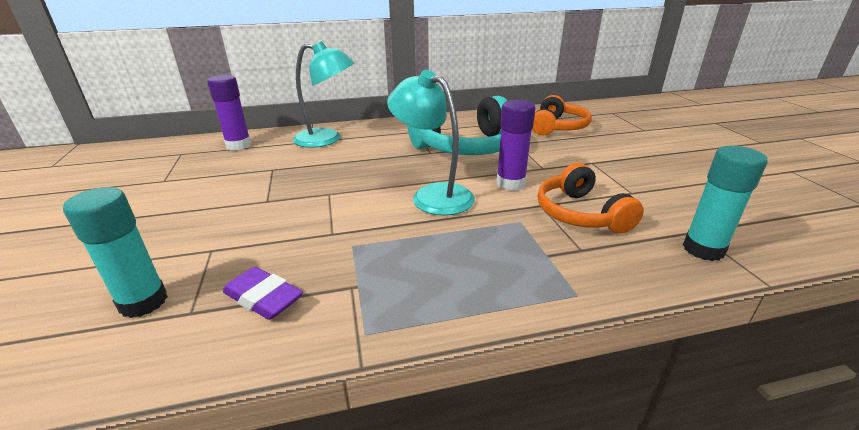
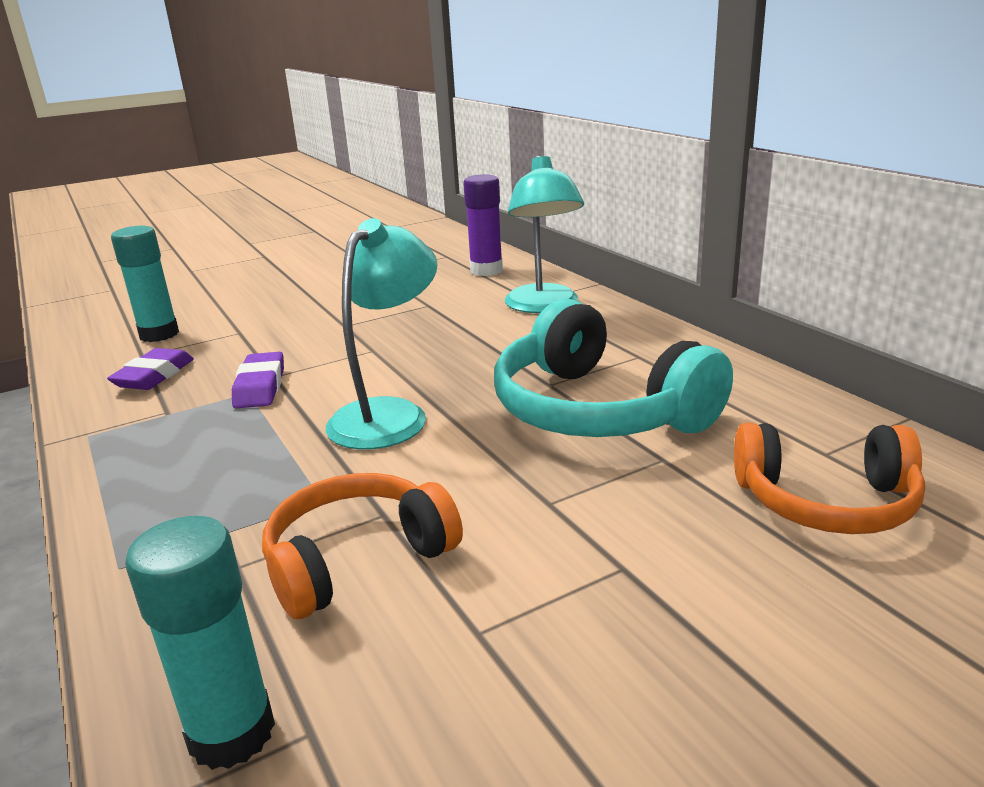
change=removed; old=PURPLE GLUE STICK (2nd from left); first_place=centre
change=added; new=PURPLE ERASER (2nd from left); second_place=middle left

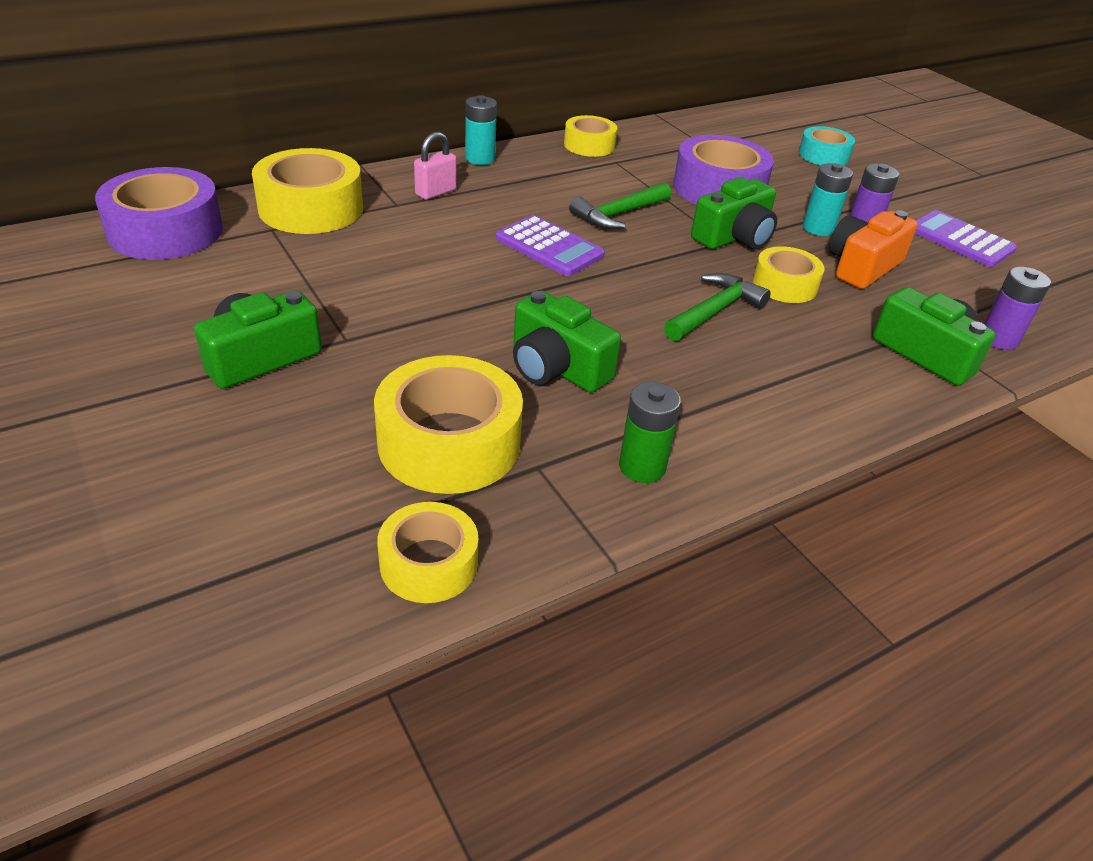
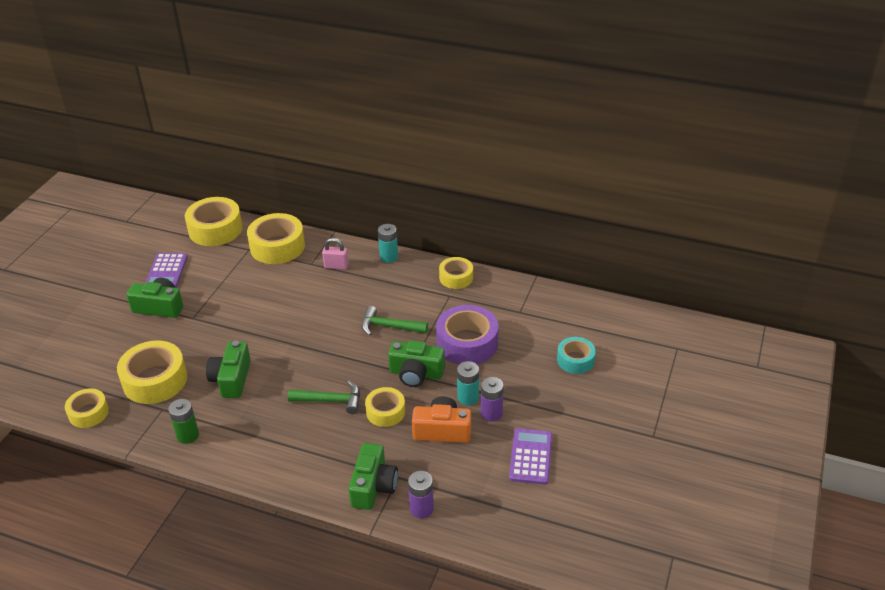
change=recoloured; old=PURPLE TAPE (1st from left); new=YELLOW TAPE (3rd from left); first_place=top left; second_place=middle left
change=moved; old=PURPLE CALCULATOR (1st from left); first_place=top centre; second_place=middle left

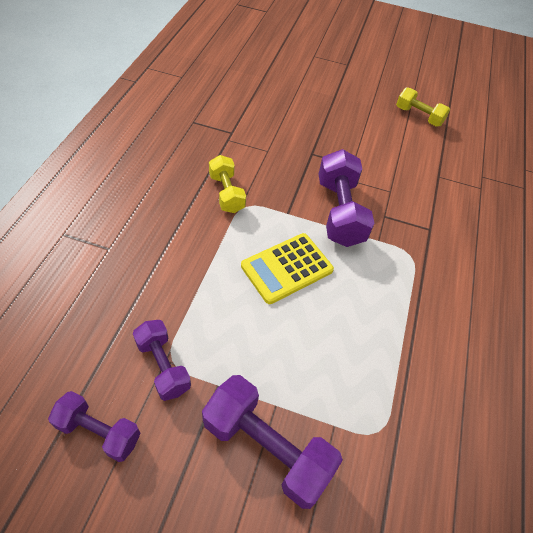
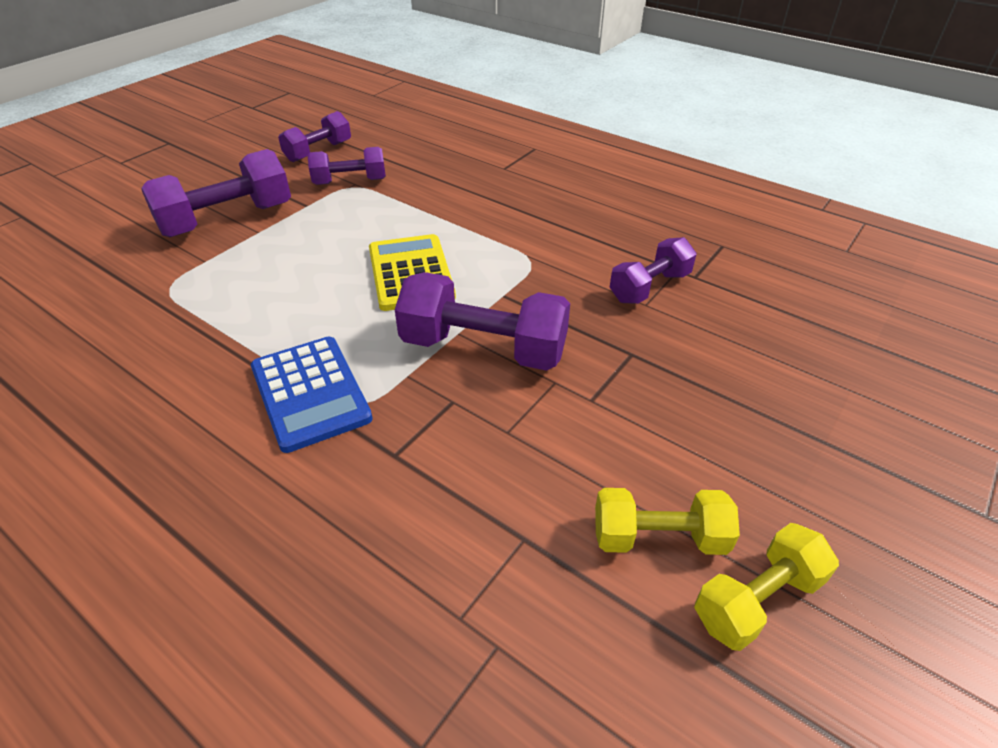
change=moved; old=YELLOW DUMBBELL (1st from left); first_place=centre; second_place=bottom right
change=added; new=PURPLE DUMBBELL (5th from left); second_place=centre
change=added; new=BLUE CALCULATOR; second_place=middle left

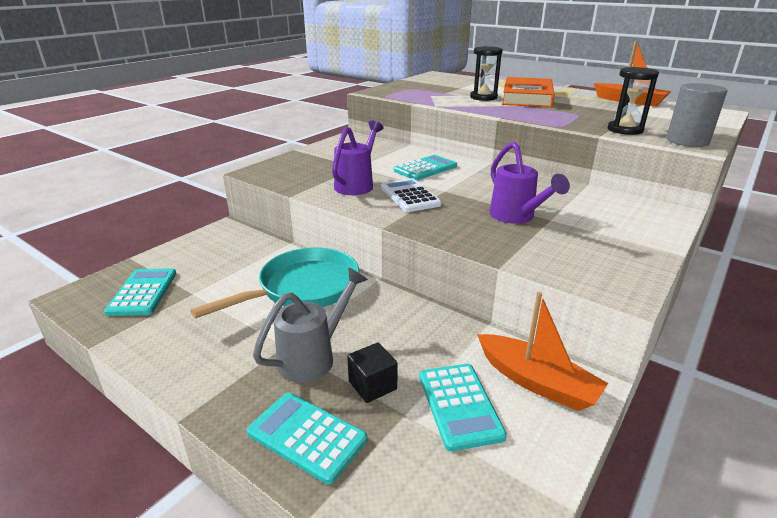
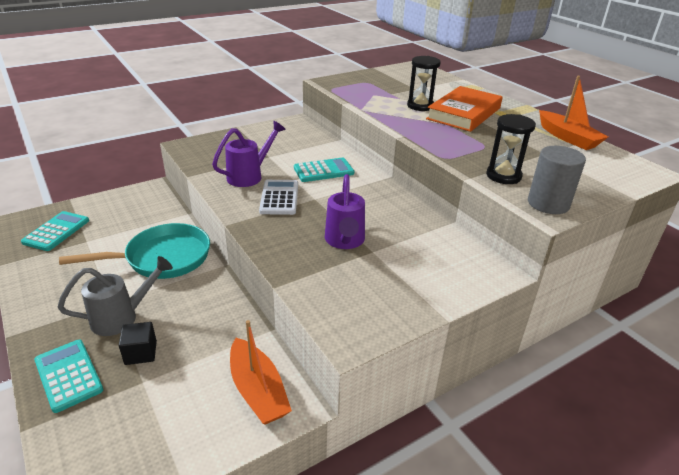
change=removed; old=TURQUOISE CALCULATOR (4th from left); first_place=bottom centre

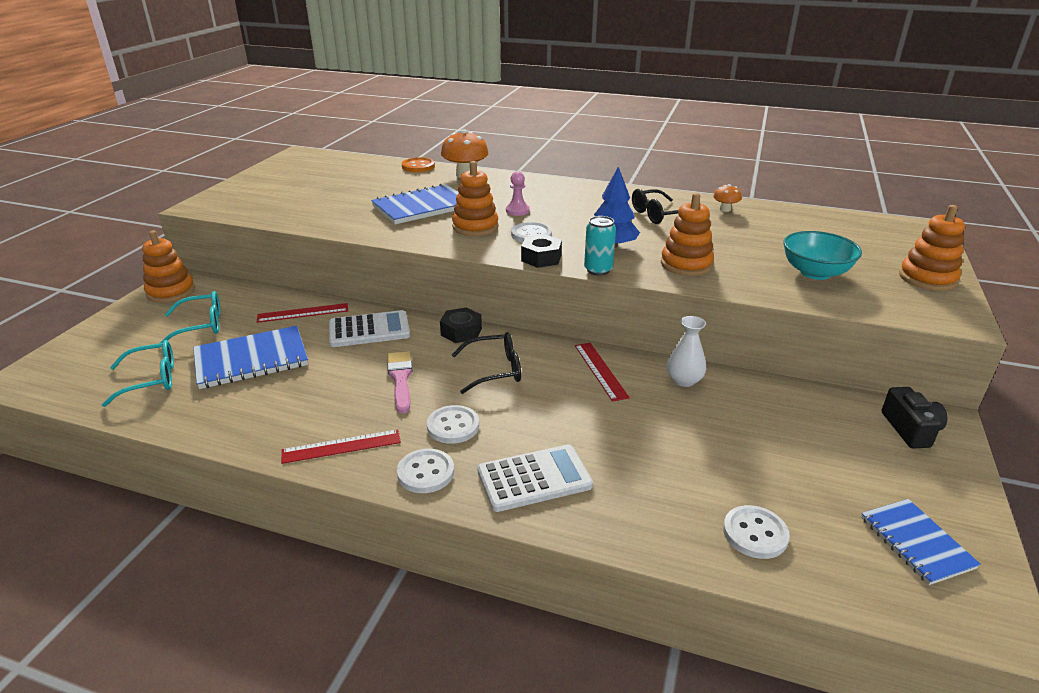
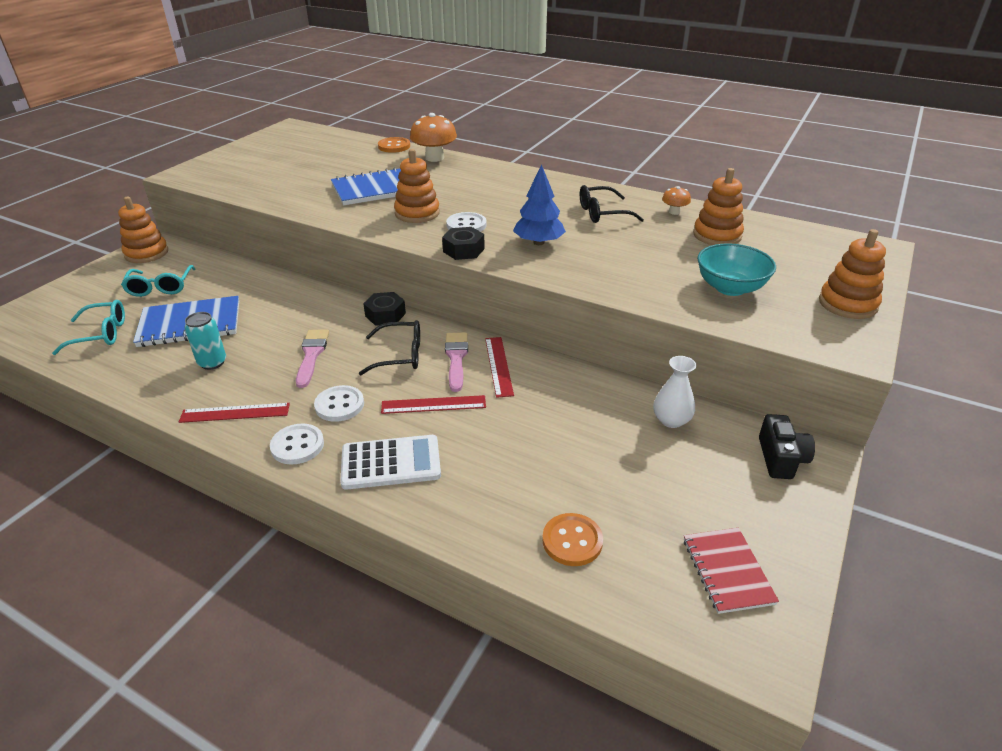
change=removed; old=PINK PAWN; first_place=top centre
change=moved; old=ORANGE STACKING TOY (3rd from left); first_place=centre; second_place=top right
change=moved; old=TURQUOISE CAN; first_place=centre; second_place=middle left
change=turned; old=TURQUOISE GLASSES (2nd from left); first_place=middle left; second_place=middle left; degrees=90
change=moved; old=RED RULER (1st from left in the first image); new=RED RULER (2nd from left); first_place=middle left; second_place=centre
change=removed; old=WHITE CALCULATOR (1st from left); first_place=centre
change=moved; old=WHITE VASE; first_place=centre; second_place=middle right
change=recoloured; old=BLUE NOTEBOOK (3rd from left); new=RED NOTEBOOK; first_place=bottom right; second_place=bottom right
change=recoloured; old=WHITE BUTTON (4th from left); new=ORANGE BUTTON (2nd from left); first_place=bottom right; second_place=bottom centre
change=added; new=PINK BRUSH (2nd from left); second_place=centre

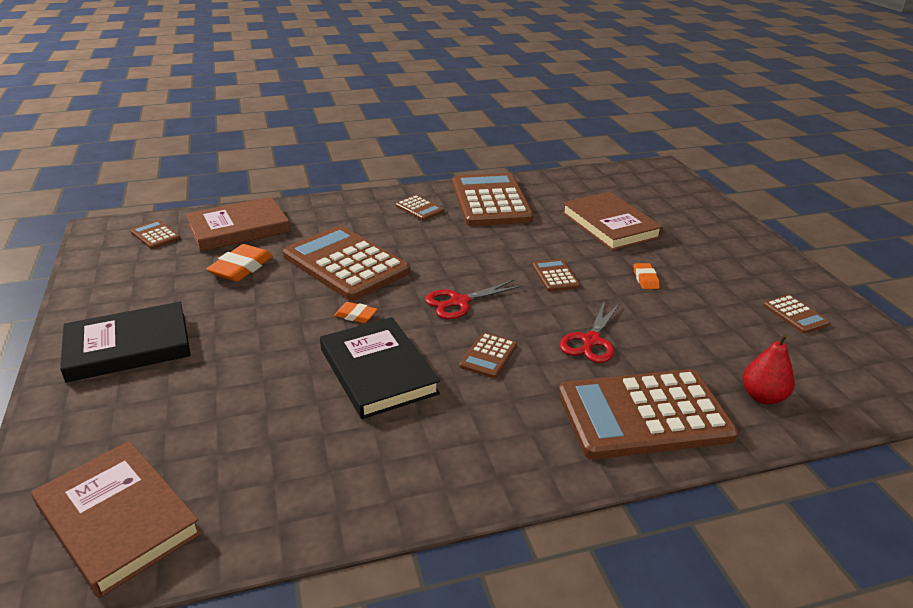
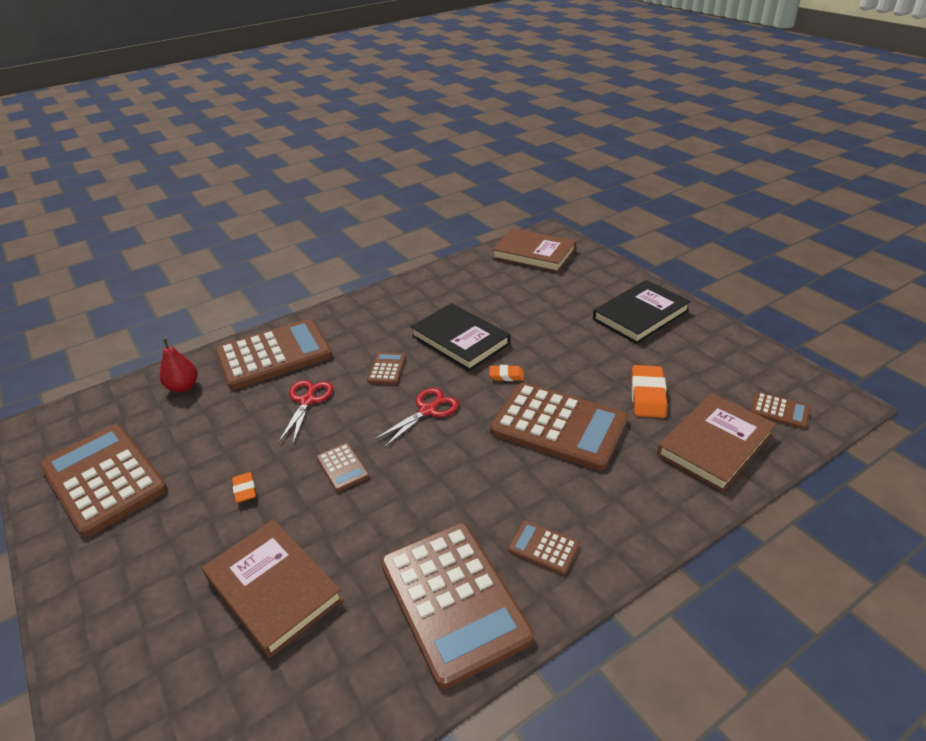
change=resized; old=BROWN CALCULATOR (8th from left in the first image); first_place=middle right; second_place=middle left; factor=2.32

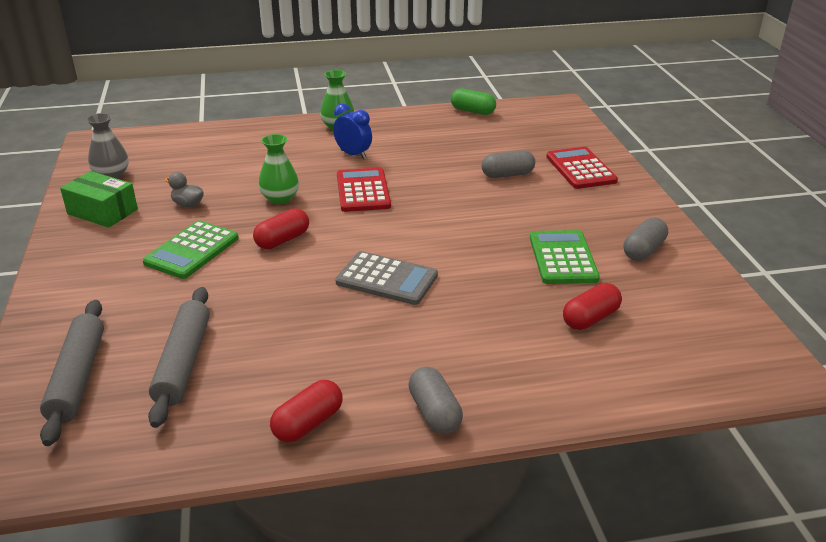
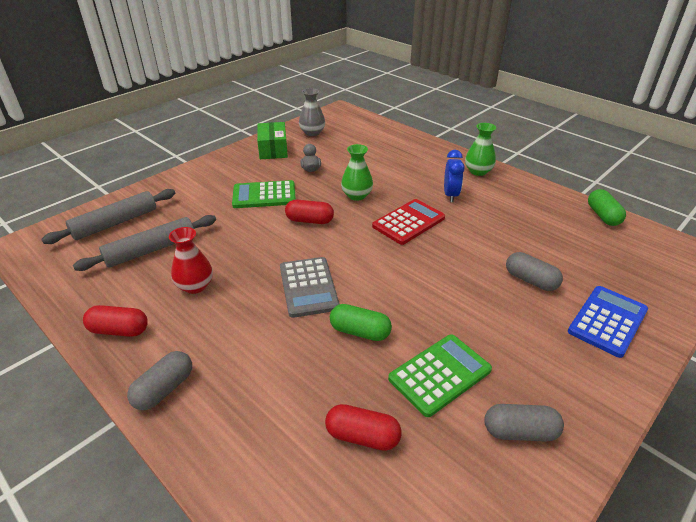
change=recoloured; old=RED CALCULATOR (2nd from left); new=BLUE CALCULATOR; first_place=top right; second_place=middle right
change=added; new=RED VASE; second_place=middle left
change=added; new=GREEN CAPSULE (1st from left); second_place=centre

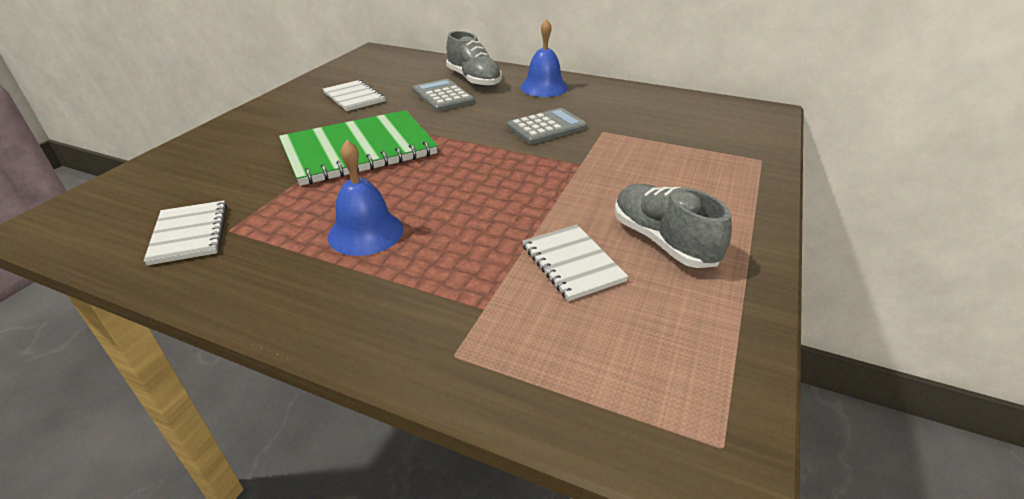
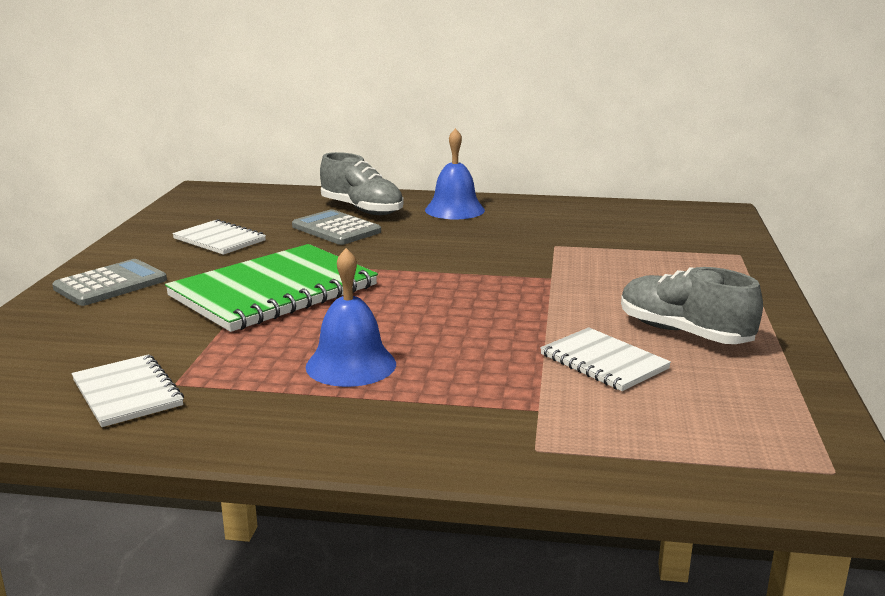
change=moved; old=GREY CALCULATOR (2nd from left in the first image); new=GREY CALCULATOR (1st from left); first_place=top centre; second_place=middle left

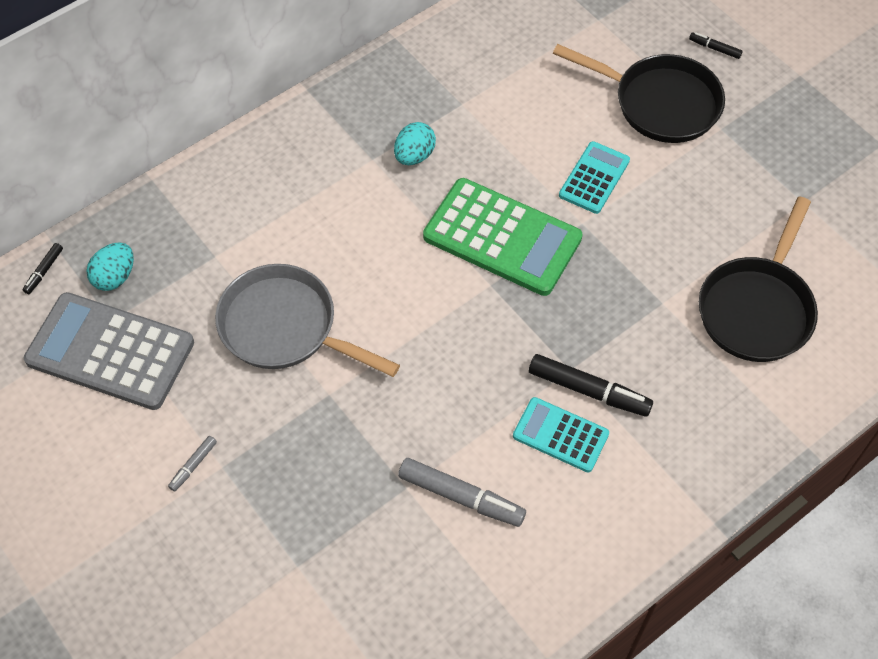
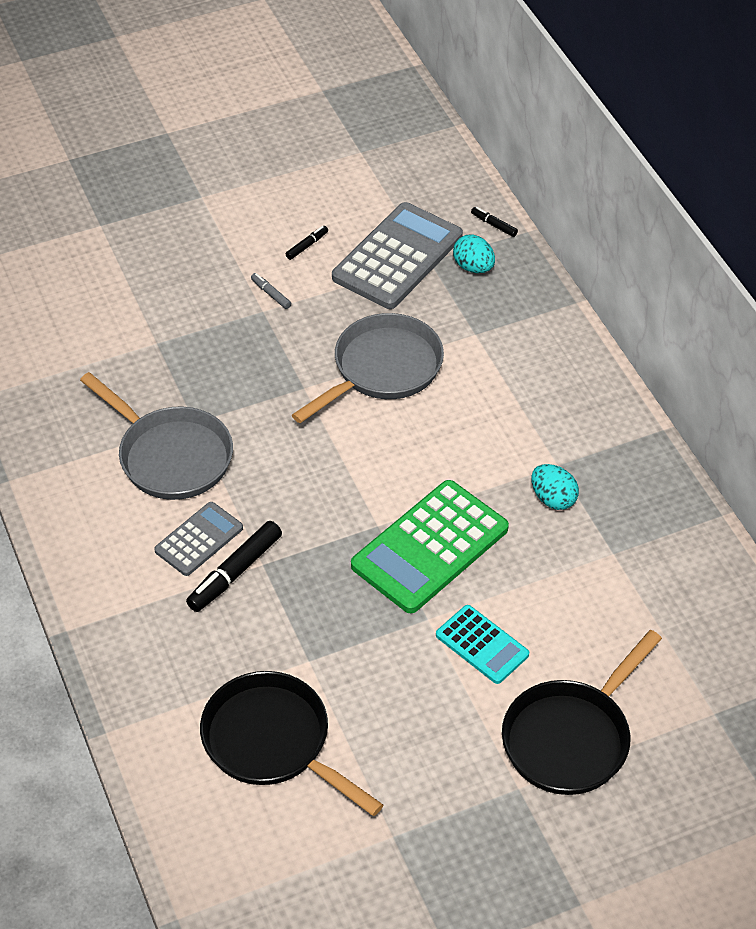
change=moved; old=BLACK MARKER (3rd from left in the first image); new=BLACK MARKER (2nd from left); first_place=top right; second_place=top centre
change=recoloured; old=TURQUOISE CALCULATOR (1st from left); new=GREY CALCULATOR (1st from left); first_place=centre; second_place=middle left
change=replaced; old=GREY MARKER (2nd from left); new=GREY PAN (1st from left); first_place=bottom centre; second_place=middle left

